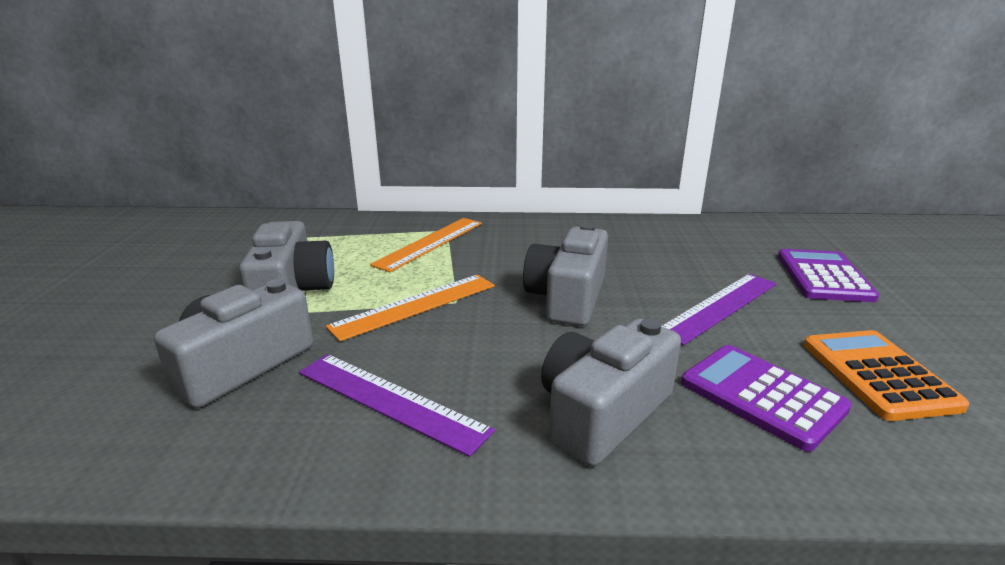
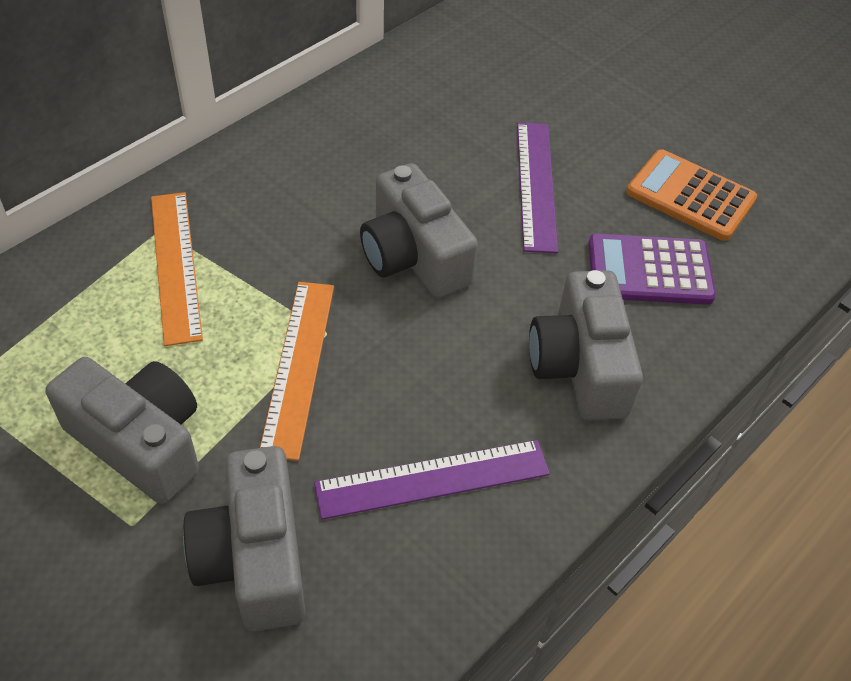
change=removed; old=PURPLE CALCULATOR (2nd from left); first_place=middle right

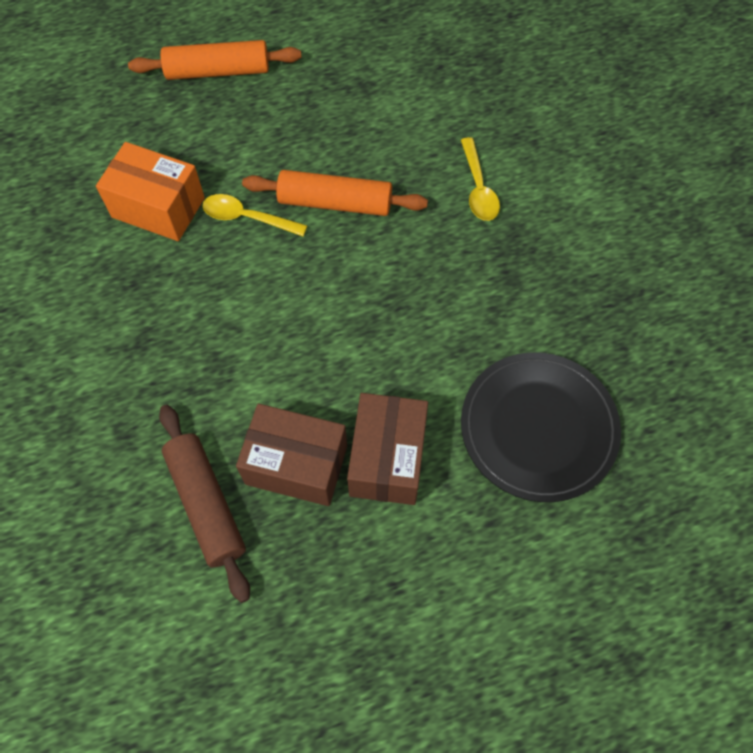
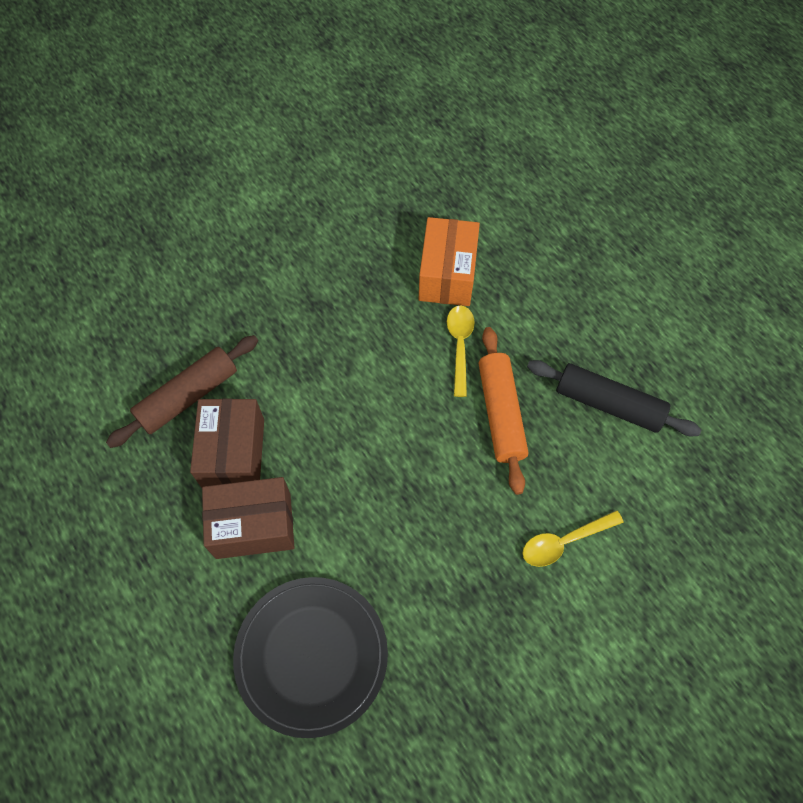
change=removed; old=ORANGE ROLLING PIN (1st from left); first_place=top left
change=added; new=BLACK ROLLING PIN; second_place=middle right

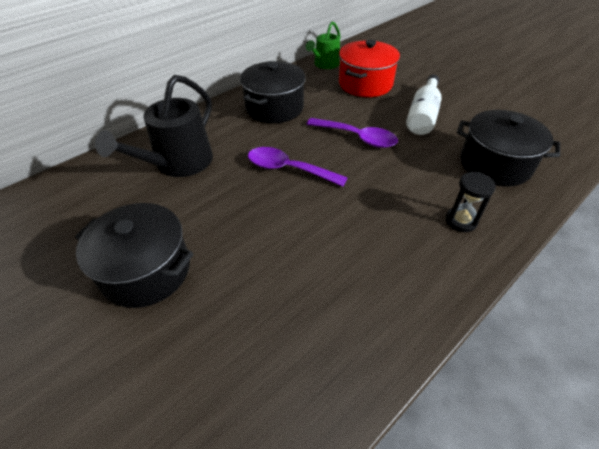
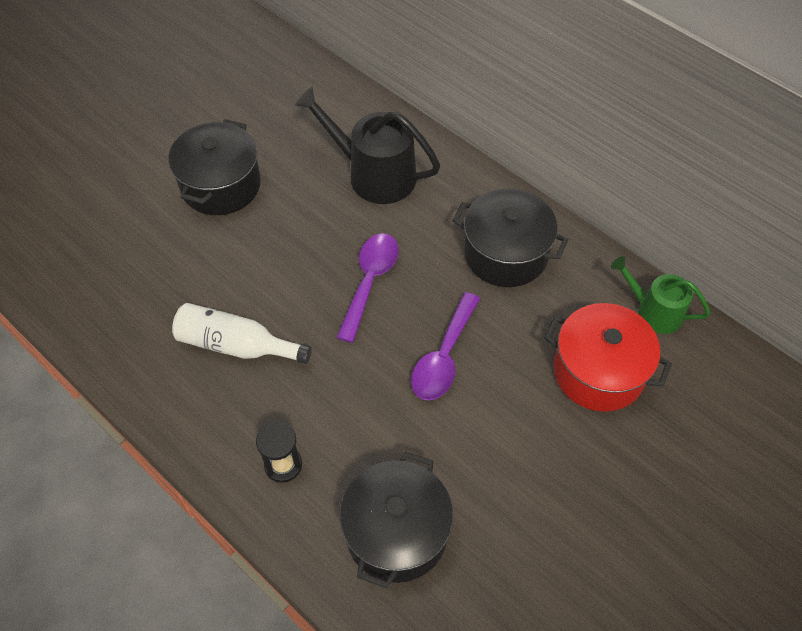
change=moved; old=WHITE BOTTLE; first_place=top right; second_place=middle left

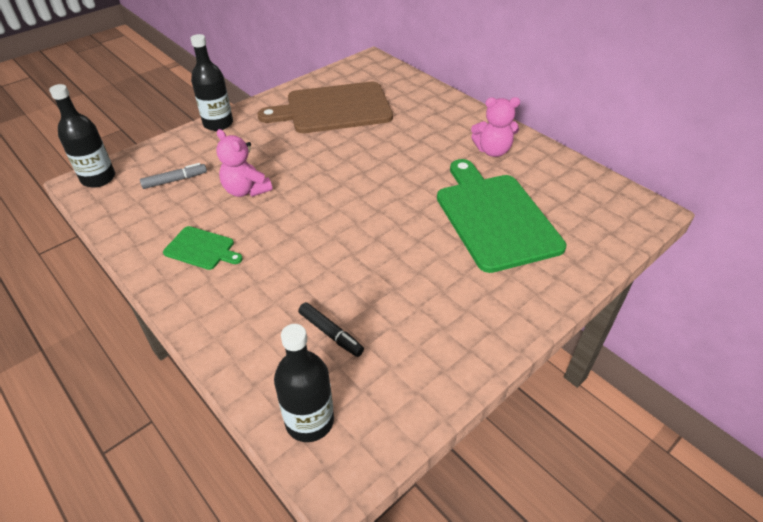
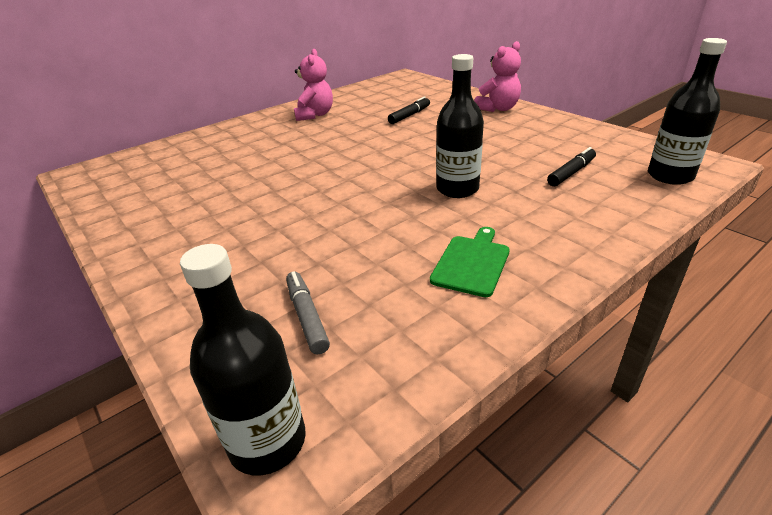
change=moved; old=BLACK BOTTLE (2nd from left); first_place=top left; second_place=top centre
change=removed; old=BROWN CUTTING BOARD; first_place=top centre
change=moved; old=PINK TEDDY BEAR (1st from left in the first image); new=PINK TEDDY BEAR (2nd from left); first_place=top left; second_place=top centre
change=replaced; old=GREEN CUTTING BOARD (2nd from left); new=BLACK MARKER (1st from left); first_place=centre; second_place=top centre

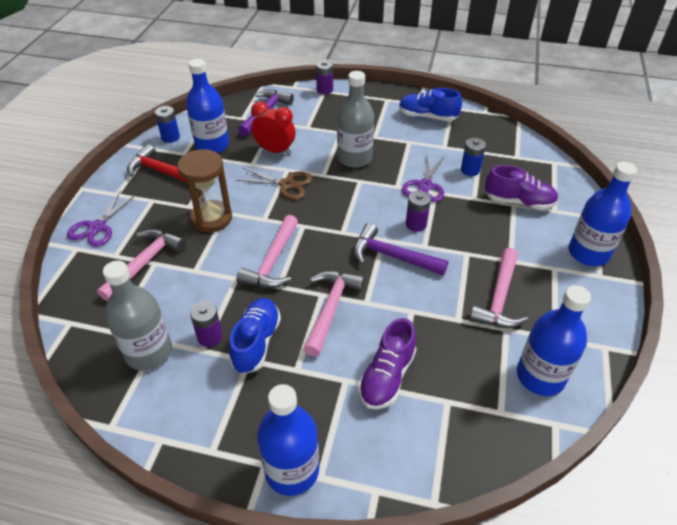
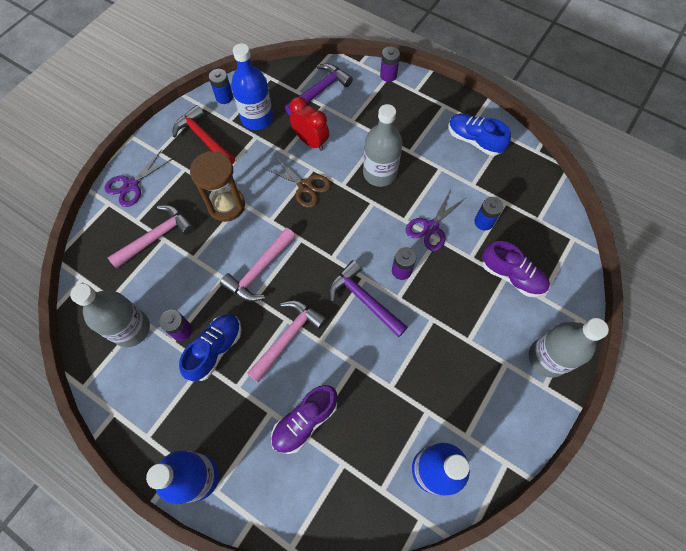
change=recoloured; old=BLUE BOTTLE (4th from left); new=GREY BOTTLE (3rd from left); first_place=middle right; second_place=middle right
change=removed; old=PINK HAMMER (4th from left); first_place=middle right

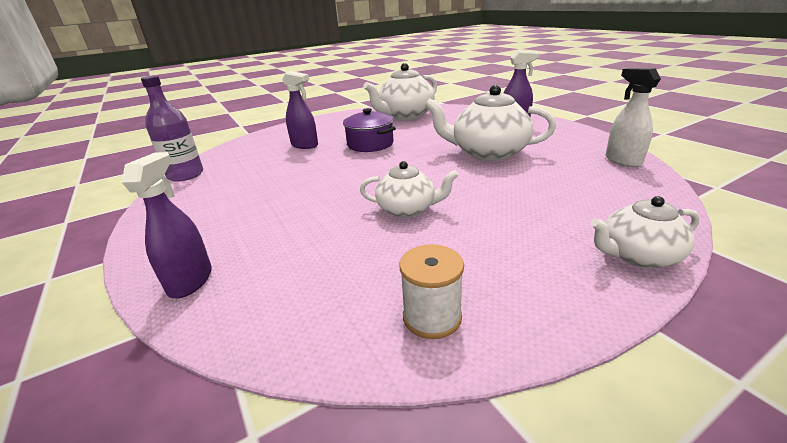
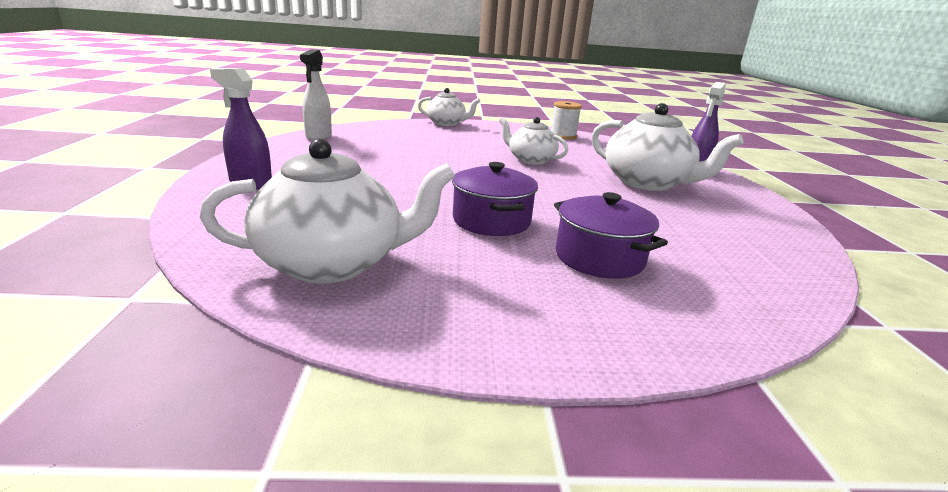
change=replaced; old=PURPLE SPRAY BOTTLE (2nd from left); new=PURPLE POT (2nd from left); first_place=top centre; second_place=centre
change=removed; old=PURPLE BOTTLE; first_place=top left
change=moved; old=WHITE TEAPOT (3rd from left in the first image); new=WHITE TEAPOT (4th from left); first_place=top centre; second_place=top right

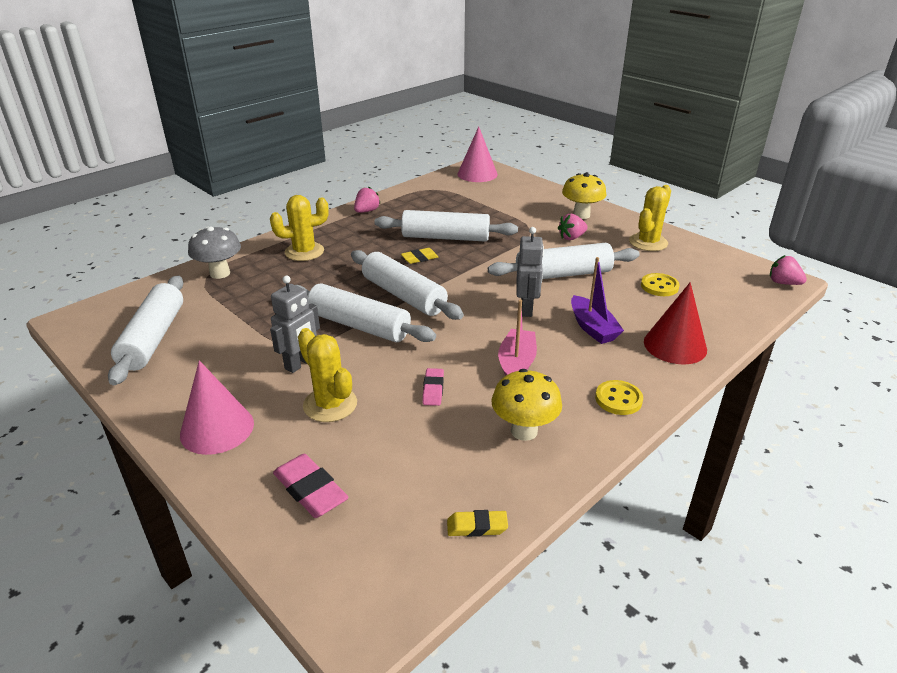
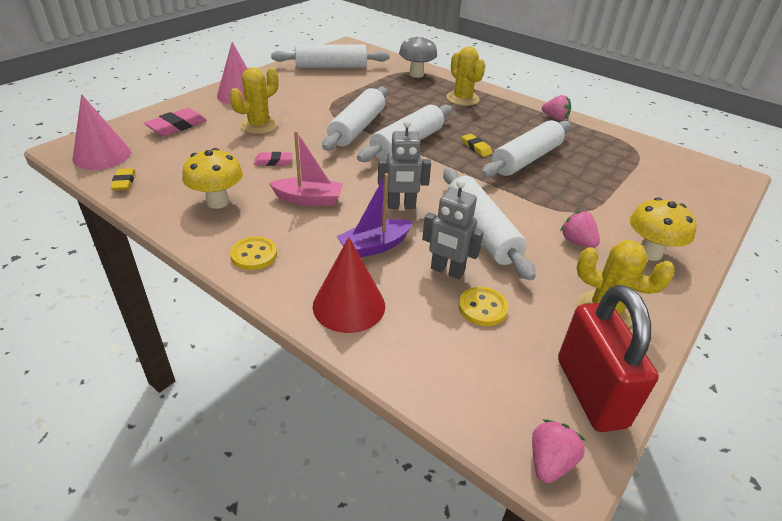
change=moved; old=PINK CONE (2nd from left in the first image); new=PINK CONE (1st from left); first_place=top centre; second_place=top left
change=turned; old=WHITE ROLLING PIN (4th from left in the first image); first_place=centre; second_place=top right; degrees=45
change=moved; old=GREY ROBOT (1st from left in the first image); new=GREY ROBOT (2nd from left); first_place=middle left; second_place=centre
change=added; new=RED PADLOCK; second_place=bottom right

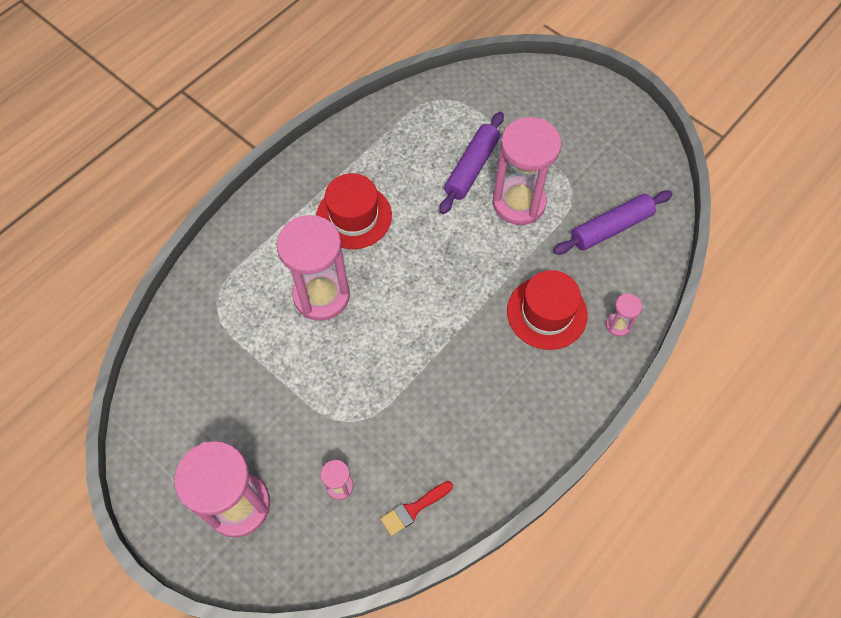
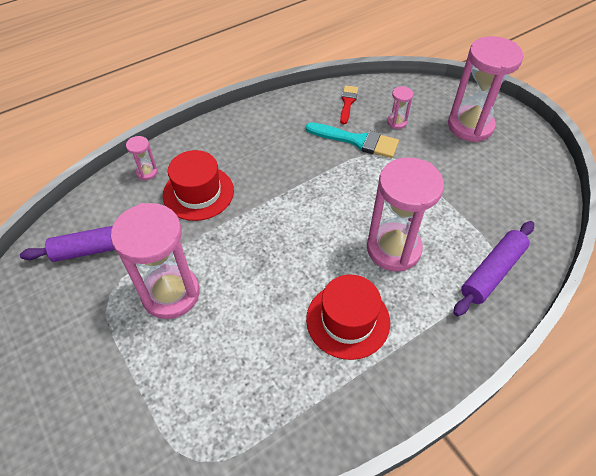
change=moved; old=PURPLE ROLLING PIN (1st from left in the first image); new=PURPLE ROLLING PIN (2nd from left); first_place=top centre; second_place=middle right
change=turned; old=RED BRUSH; first_place=bottom centre; second_place=top centre; degrees=-60
change=added; new=TURQUOISE BRUSH; second_place=top centre

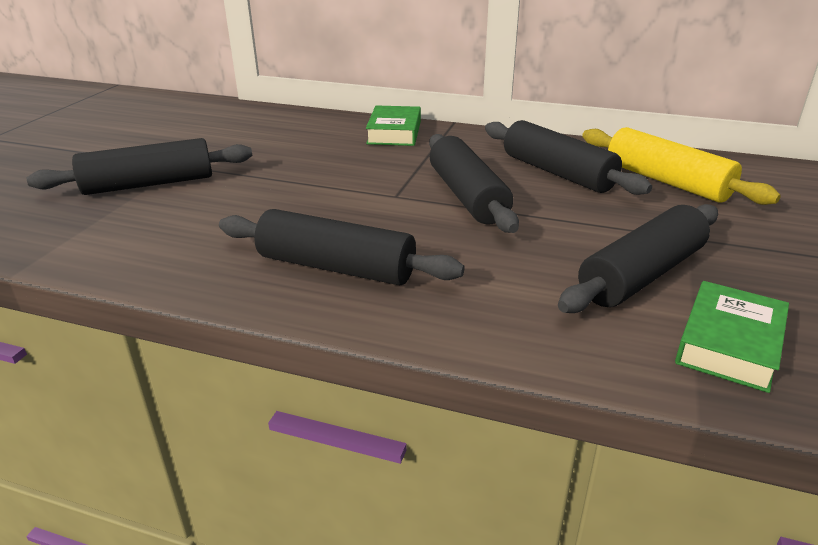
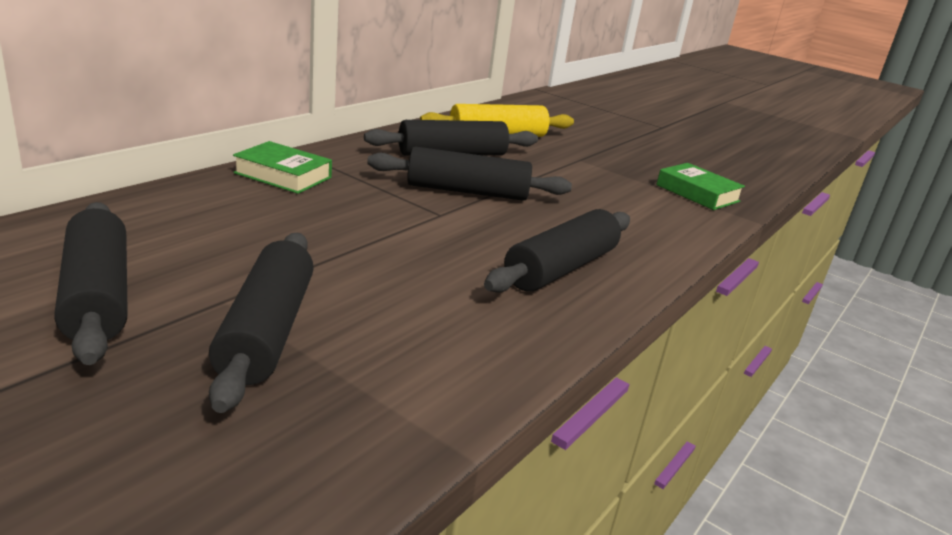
change=moved; old=BLACK ROLLING PIN (5th from left in the first image); new=BLACK ROLLING PIN (1st from left); first_place=middle right; second_place=middle left

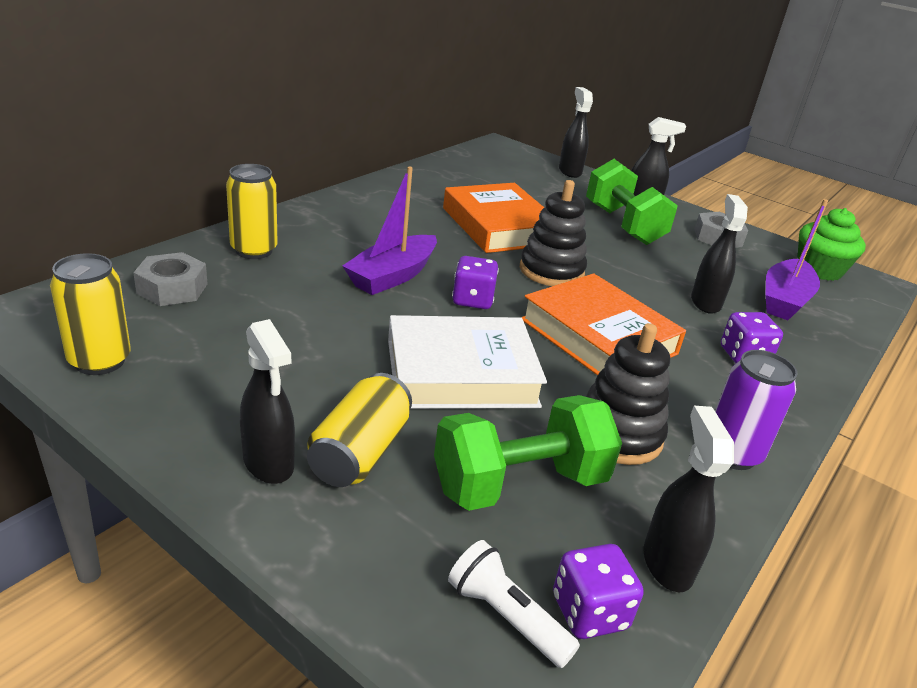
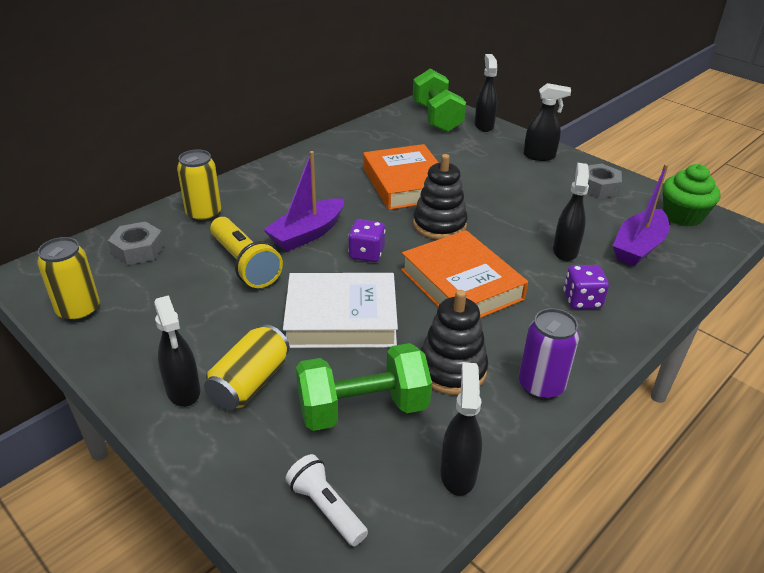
change=moved; old=GREEN DUMBBELL (2nd from left); first_place=top right; second_place=top centre
change=removed; old=PURPLE DICE (2nd from left); first_place=bottom centre
change=added; new=YELLOW FLASHLIGHT; second_place=middle left

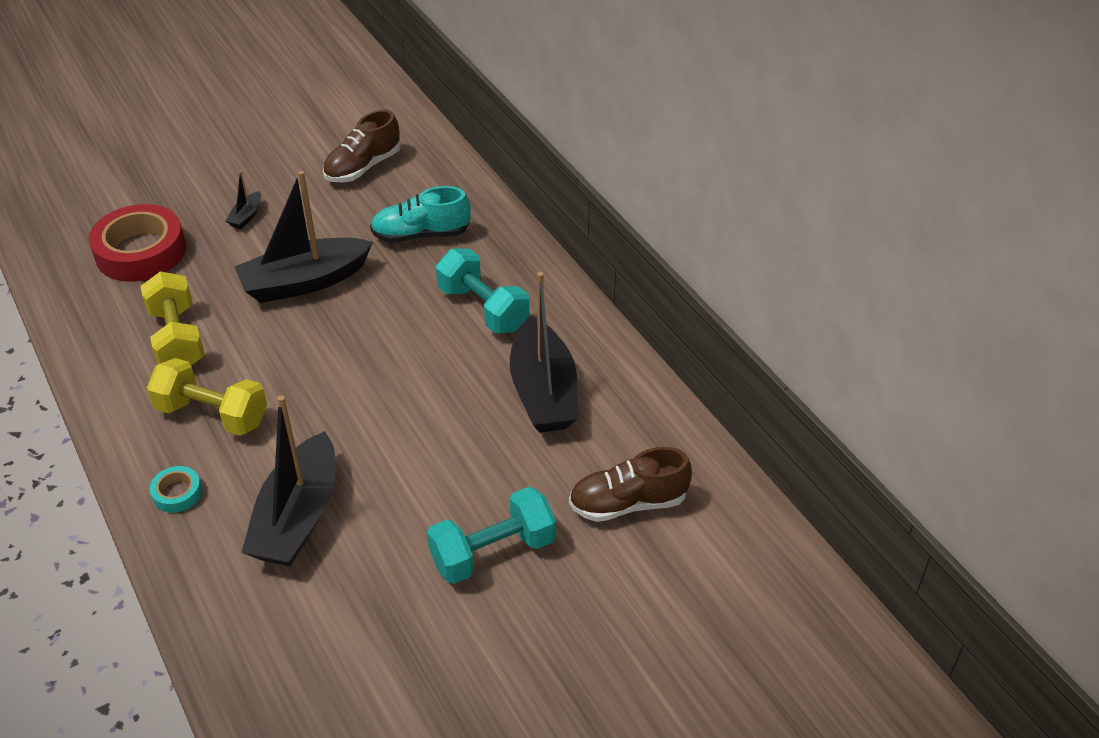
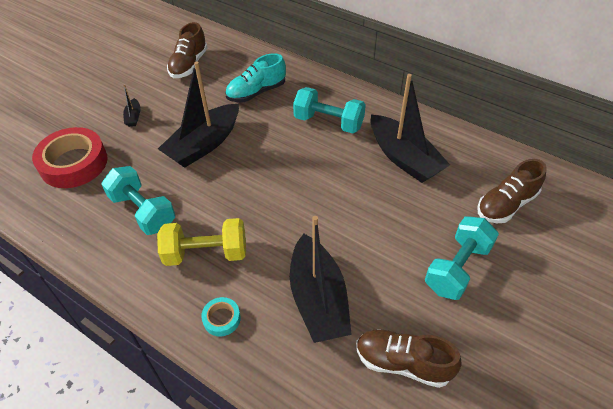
change=recoloured; old=YELLOW DUMBBELL (1st from left); new=TURQUOISE DUMBBELL (1st from left); first_place=middle left; second_place=middle left
change=added; new=BROWN SHOE (2nd from left); second_place=bottom right

